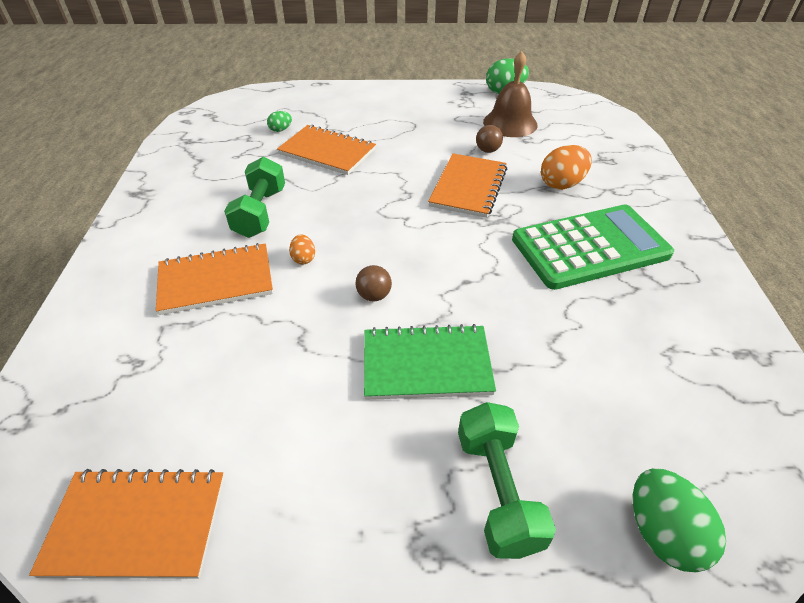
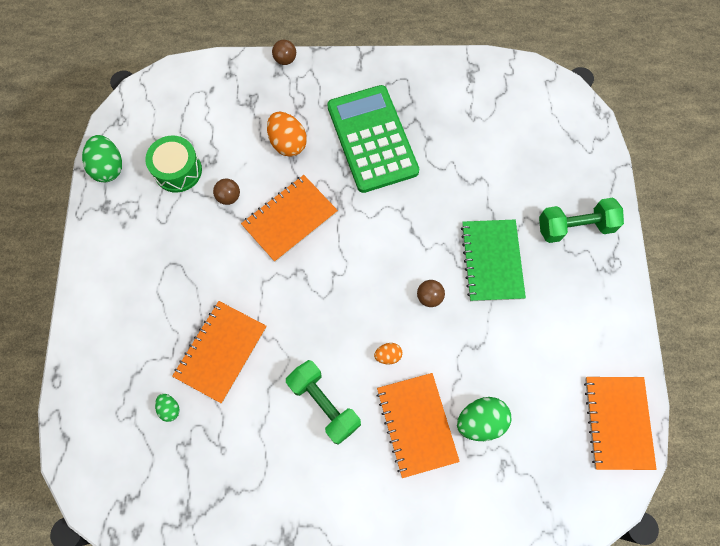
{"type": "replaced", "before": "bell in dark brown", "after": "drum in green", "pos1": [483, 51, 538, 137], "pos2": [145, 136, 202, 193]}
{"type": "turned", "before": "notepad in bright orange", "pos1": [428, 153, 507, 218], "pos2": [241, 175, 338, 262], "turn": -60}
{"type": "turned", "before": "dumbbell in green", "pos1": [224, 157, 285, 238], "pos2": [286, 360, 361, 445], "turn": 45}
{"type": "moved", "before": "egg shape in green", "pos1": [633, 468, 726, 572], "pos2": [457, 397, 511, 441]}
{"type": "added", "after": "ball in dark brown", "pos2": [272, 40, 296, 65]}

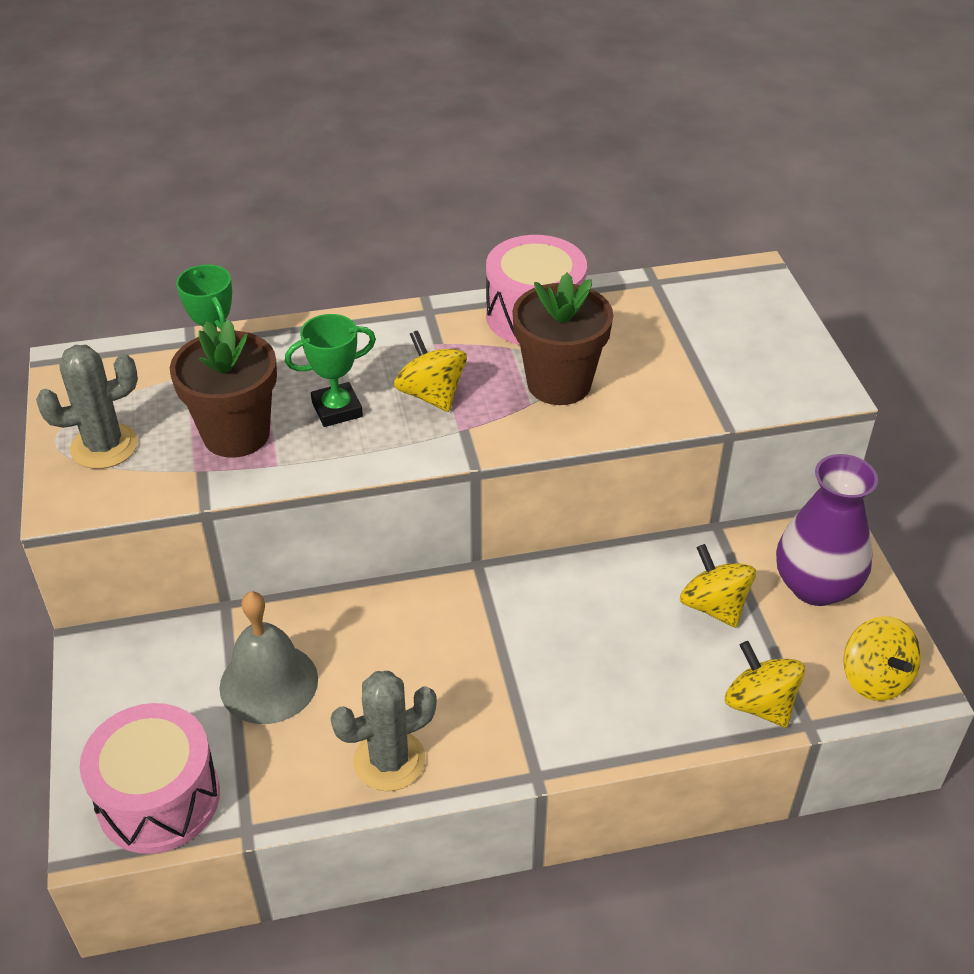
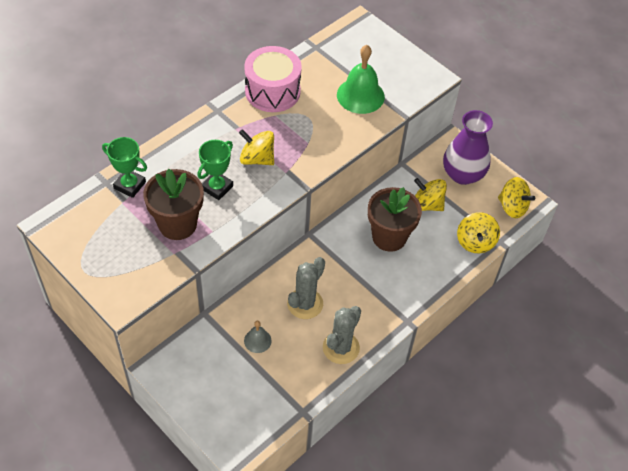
{"type": "moved", "before": "flower pot in dark brown", "pos1": [512, 273, 613, 405], "pos2": [368, 187, 422, 252]}
{"type": "moved", "before": "prickly plant in gray", "pos1": [36, 345, 138, 469], "pos2": [287, 257, 325, 319]}
{"type": "resized", "before": "bell in gray", "pos1": [219, 591, 318, 724], "pos2": [244, 321, 272, 353], "scale": 0.52}
{"type": "turned", "before": "spinning top in bright yellow", "pos1": [725, 641, 805, 728], "pos2": [457, 212, 500, 253], "turn": -105}
{"type": "removed", "before": "drum in pink", "pos1": [80, 703, 220, 854]}
{"type": "added", "after": "bell in green", "pos2": [337, 45, 385, 114]}

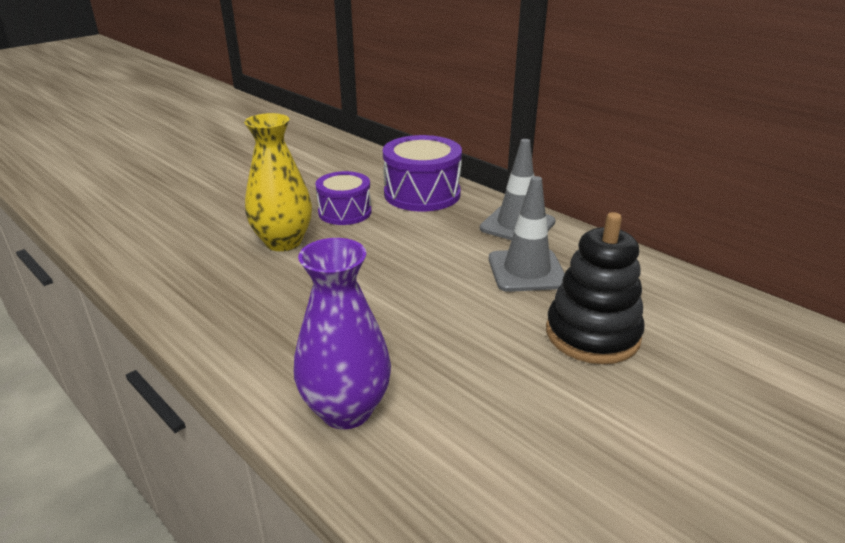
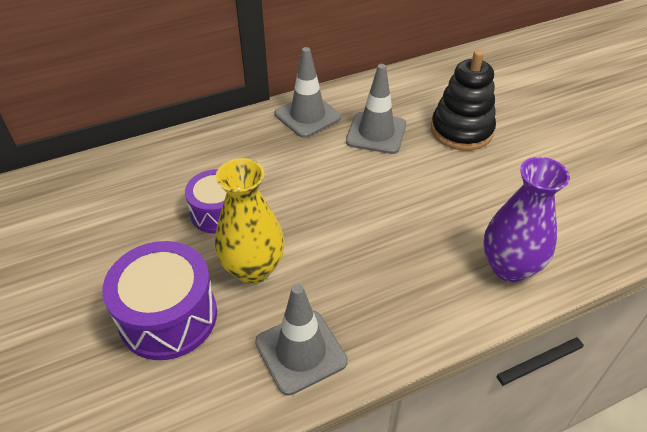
{"type": "moved", "before": "drum in royal purple", "pos1": [383, 135, 462, 211], "pos2": [102, 241, 217, 360]}
{"type": "added", "after": "road cone in gray", "pos2": [255, 284, 348, 396]}

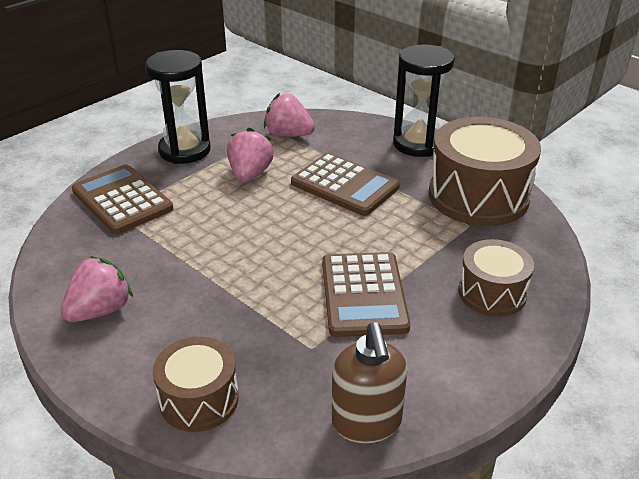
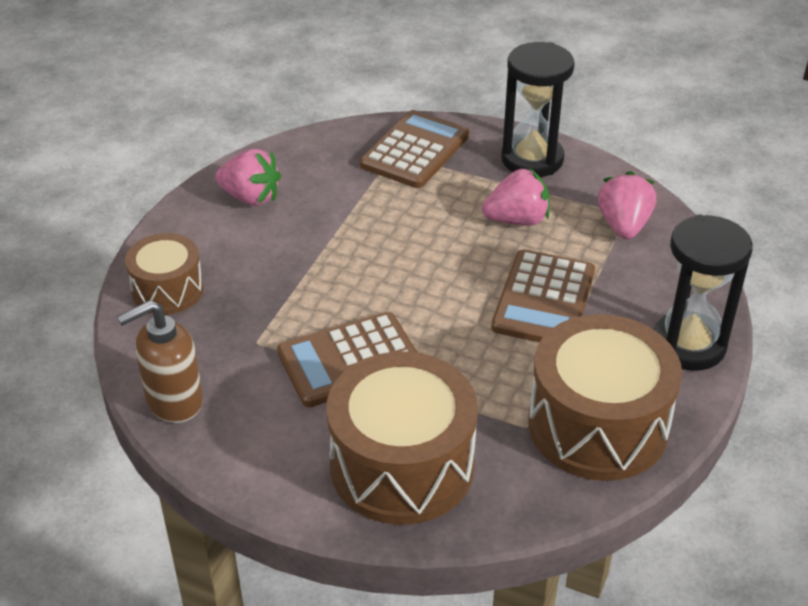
{"type": "resized", "before": "drum in dark brown", "pos1": [458, 239, 534, 317], "pos2": [326, 351, 478, 525], "scale": 1.75}

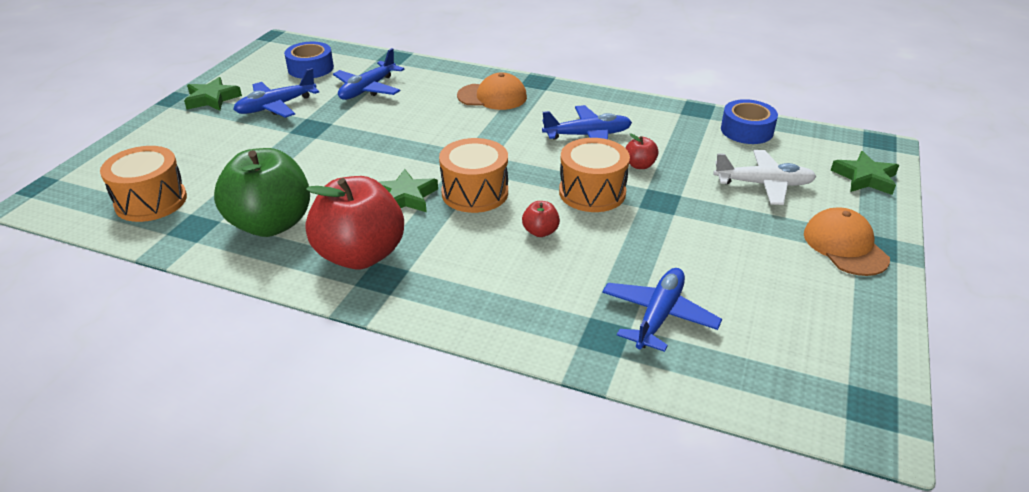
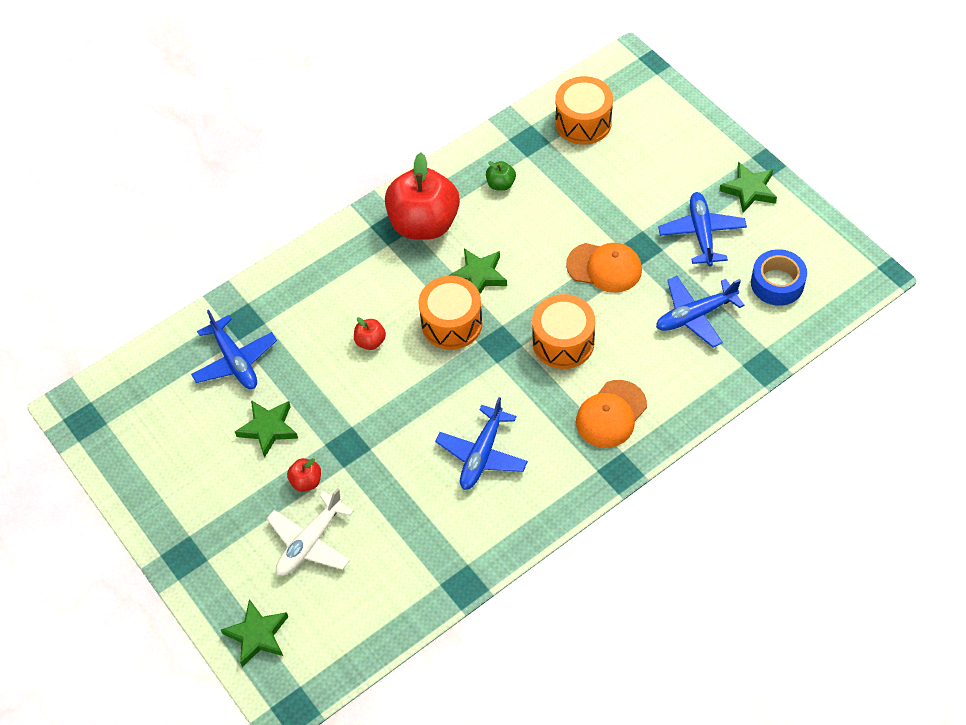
{"type": "turned", "before": "toy plane in cobalt", "pos1": [333, 48, 405, 100], "pos2": [656, 276, 744, 347], "turn": -90}
{"type": "removed", "before": "sticky tape in cobalt", "pos1": [721, 99, 778, 144]}
{"type": "moved", "before": "toy apple in scarlet", "pos1": [626, 133, 659, 169], "pos2": [287, 458, 321, 492]}
{"type": "moved", "before": "drum in bright orange", "pos1": [559, 138, 630, 212], "pos2": [532, 294, 595, 369]}
{"type": "resized", "before": "toy apple in green", "pos1": [214, 148, 310, 237], "pos2": [486, 161, 516, 191], "scale": 0.41}
{"type": "moved", "before": "cap in bright orange", "pos1": [804, 208, 890, 276], "pos2": [566, 243, 642, 293]}
{"type": "added", "after": "star in green", "pos2": [235, 400, 298, 458]}

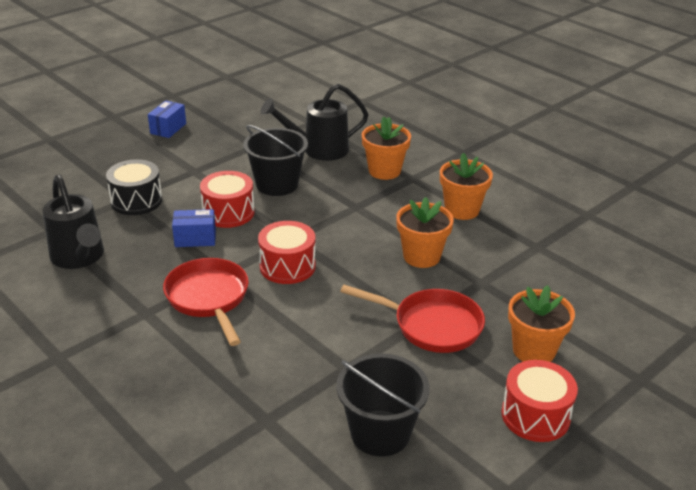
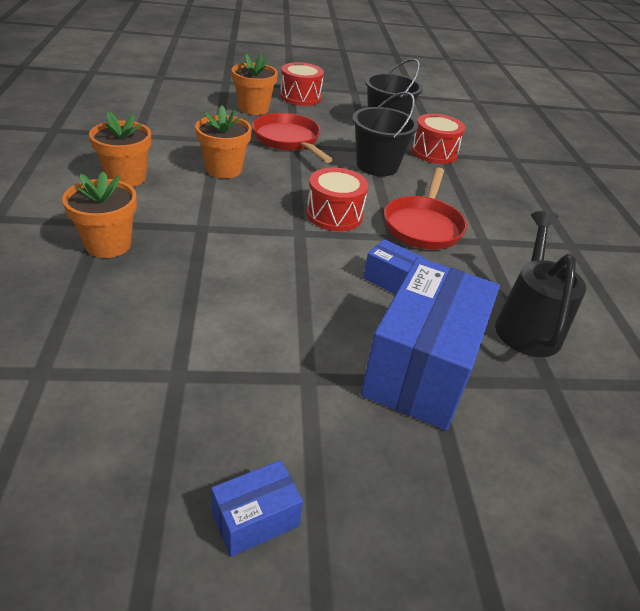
{"type": "removed", "before": "sprinkling can in black", "pos1": [261, 84, 369, 161]}
{"type": "moved", "before": "sand bucket in black", "pos1": [243, 125, 308, 196], "pos2": [352, 92, 418, 176]}
{"type": "replaced", "before": "drum in black", "after": "box in cobalt", "pos1": [106, 159, 163, 215], "pos2": [361, 257, 500, 430]}
{"type": "moved", "before": "drum in scarlet", "pos1": [200, 171, 255, 228], "pos2": [411, 114, 465, 164]}

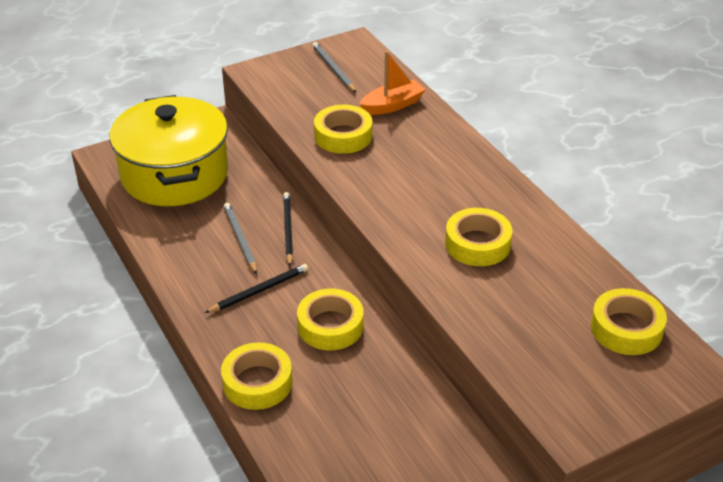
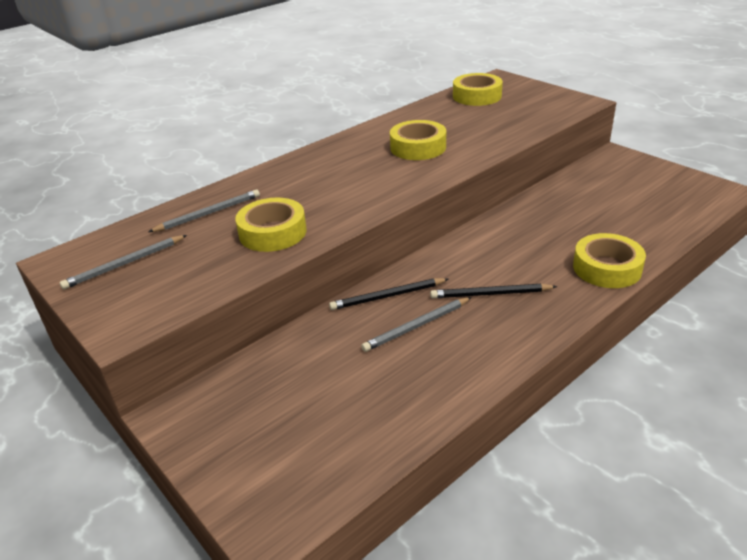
{"type": "replaced", "before": "boat in bright orange", "after": "wooden pencil in gray", "pos1": [359, 51, 425, 115], "pos2": [148, 190, 260, 232]}
{"type": "removed", "before": "cooking pot in bright yellow", "pos1": [109, 95, 228, 206]}
{"type": "turned", "before": "wooden pencil in black", "pos1": [205, 264, 308, 313], "pos2": [430, 284, 557, 298], "turn": -45}
{"type": "removed", "before": "sticky tape in bright yellow", "pos1": [297, 289, 364, 350]}

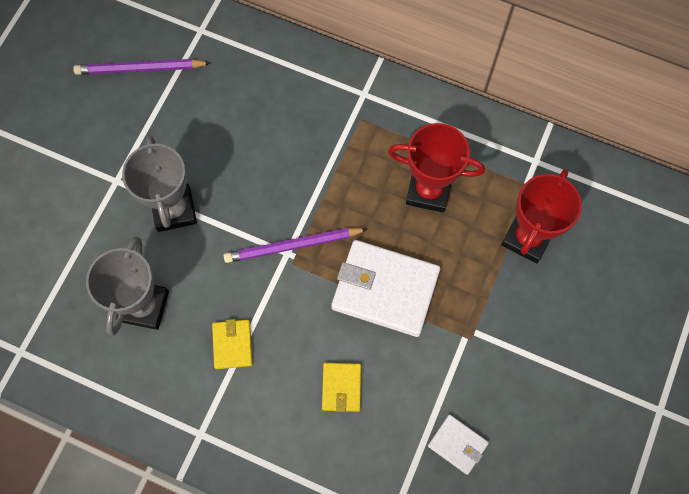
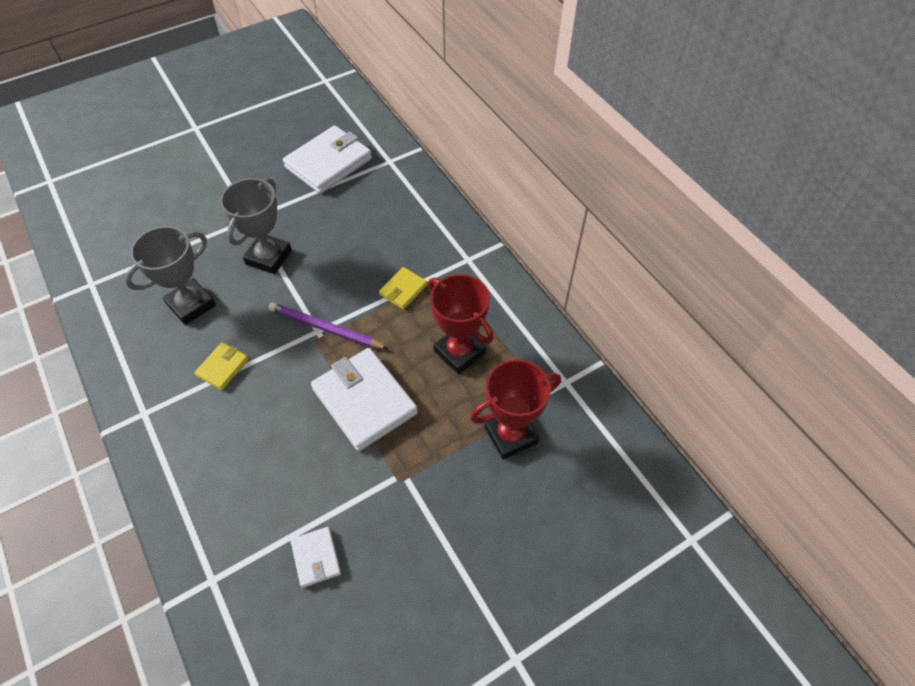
{"type": "replaced", "before": "wooden pencil in royal purple", "after": "billfold in white", "pos1": [73, 59, 210, 75], "pos2": [283, 125, 372, 194]}
{"type": "moved", "before": "billfold in bright yellow", "pos1": [322, 363, 361, 412], "pos2": [379, 267, 427, 309]}

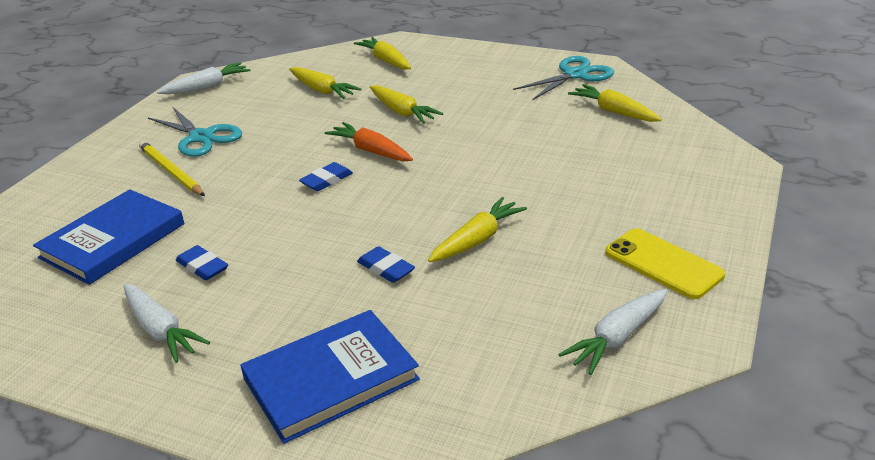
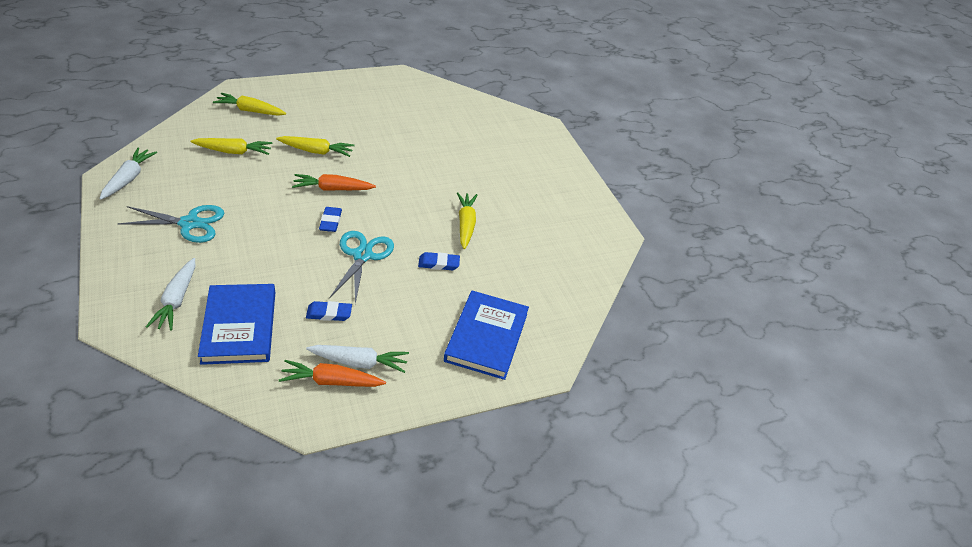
{"type": "moved", "before": "shears in turquoise", "pos1": [513, 56, 614, 100], "pos2": [329, 231, 394, 304]}
{"type": "removed", "before": "carrot in bright yellow", "pos1": [568, 84, 662, 122]}
{"type": "removed", "before": "wooden pencil in bright yellow", "pos1": [139, 141, 205, 196]}
{"type": "removed", "before": "smartphone in bright yellow", "pos1": [605, 228, 725, 299]}
{"type": "moved", "before": "carrot in white", "pos1": [558, 289, 668, 375], "pos2": [146, 258, 195, 330]}
{"type": "added", "after": "carrot in bright orange", "pos2": [279, 360, 386, 387]}

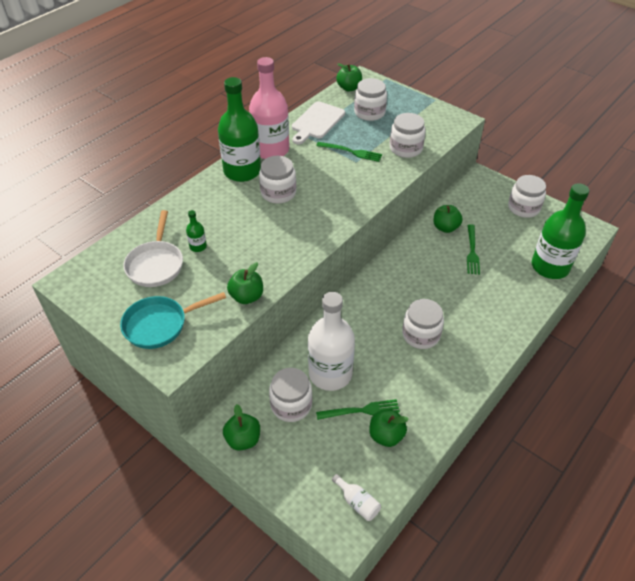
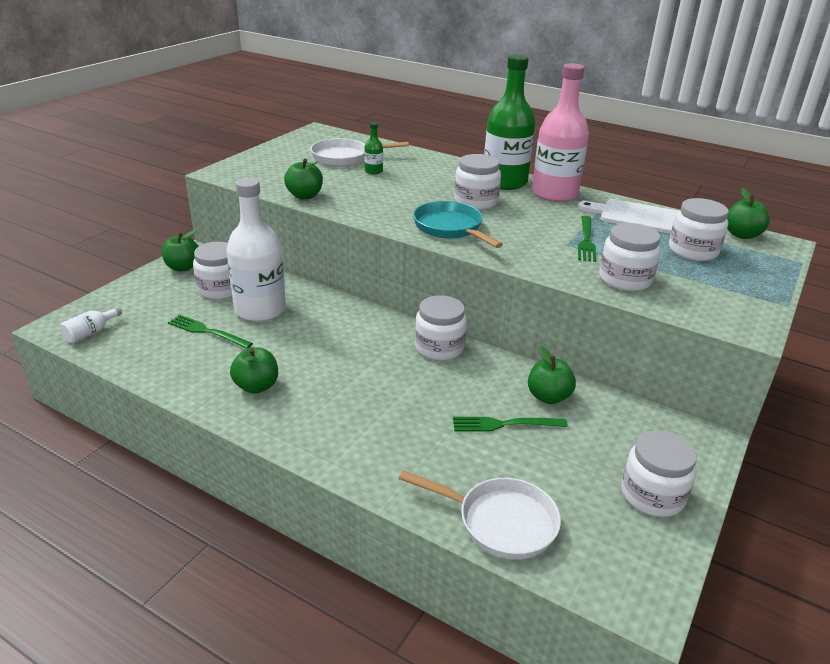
{"type": "replaced", "before": "drink bottle in green", "after": "frying pan in white", "pos1": [532, 183, 589, 279], "pos2": [399, 470, 561, 560]}
{"type": "moved", "before": "frying pan in turquoise", "pos1": [120, 292, 226, 349], "pos2": [413, 201, 503, 248]}
{"type": "moved", "before": "preserve jar in white", "pos1": [402, 299, 444, 349], "pos2": [415, 295, 467, 360]}
{"type": "turned", "before": "fork in green", "pos1": [316, 399, 400, 420], "pos2": [168, 315, 253, 349], "turn": 135}
{"type": "moved", "before": "toy apple in green", "pos1": [369, 410, 409, 447], "pos2": [230, 347, 278, 394]}

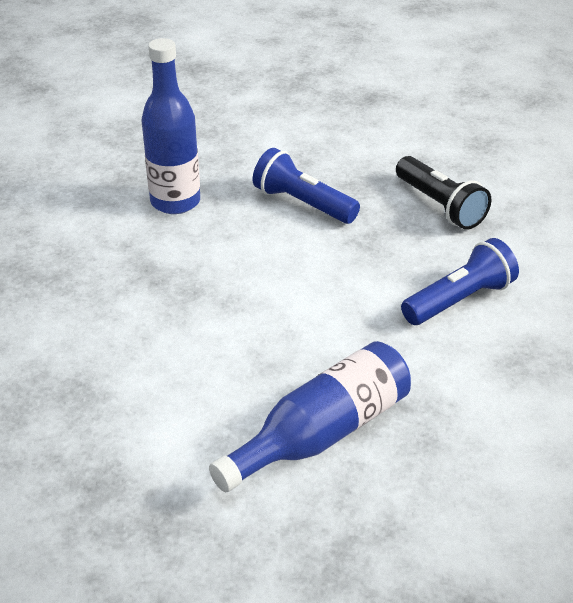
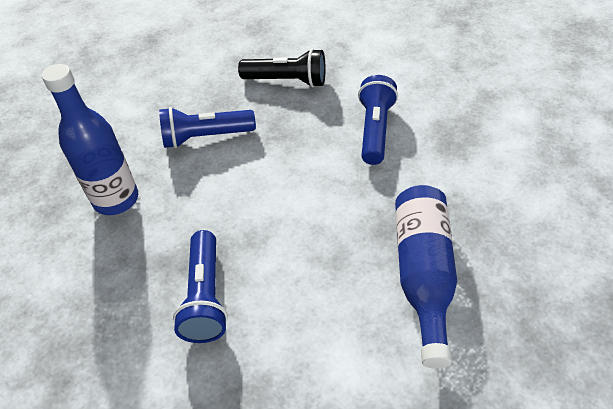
{"type": "added", "after": "torch in cobalt", "pos2": [173, 230, 228, 343]}

